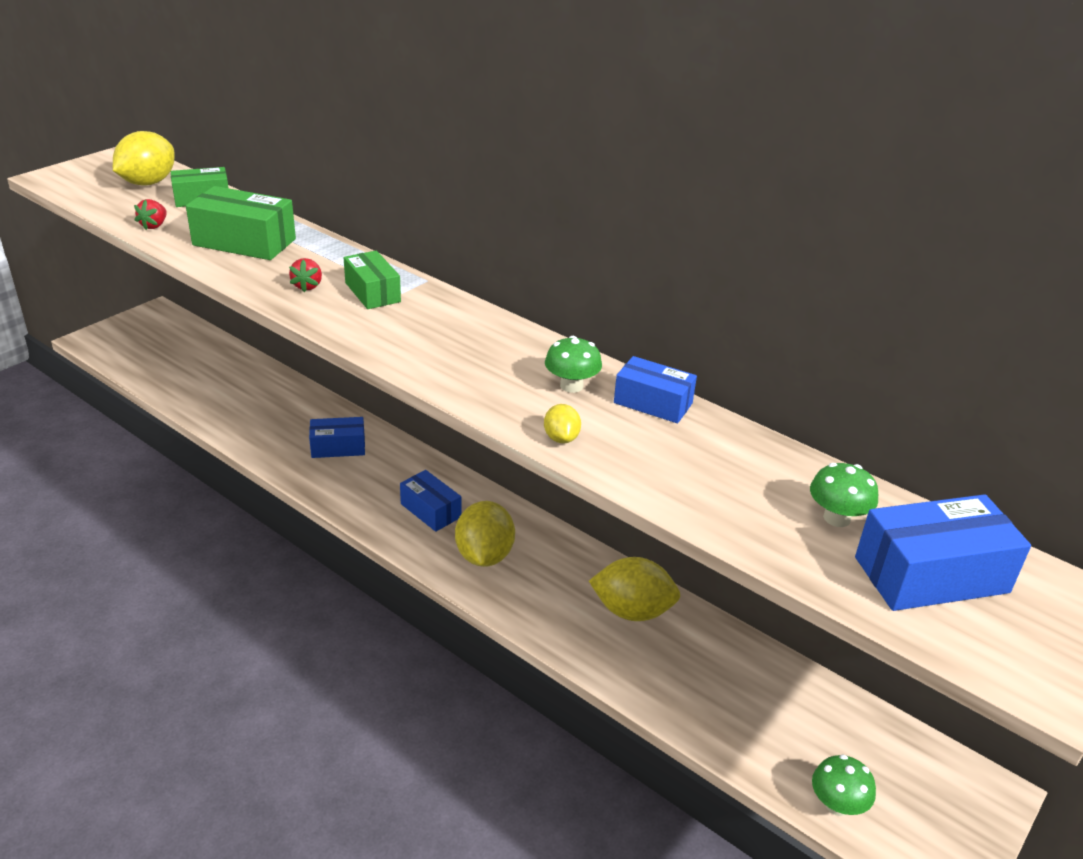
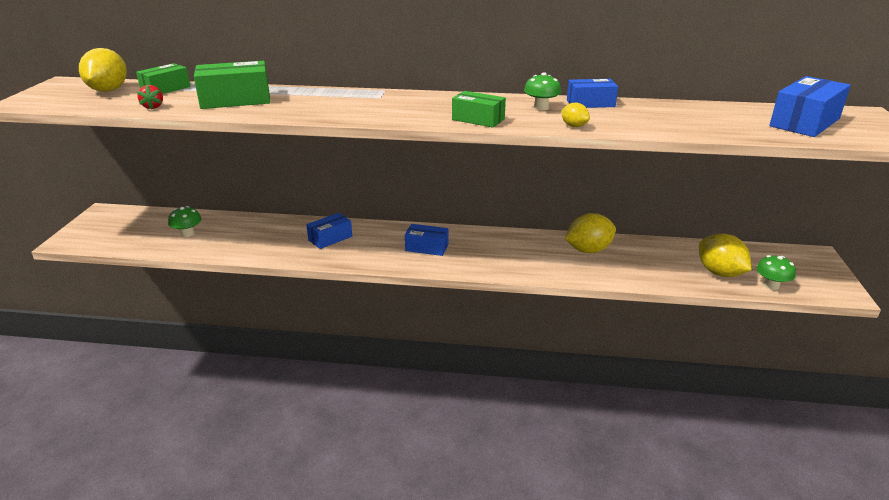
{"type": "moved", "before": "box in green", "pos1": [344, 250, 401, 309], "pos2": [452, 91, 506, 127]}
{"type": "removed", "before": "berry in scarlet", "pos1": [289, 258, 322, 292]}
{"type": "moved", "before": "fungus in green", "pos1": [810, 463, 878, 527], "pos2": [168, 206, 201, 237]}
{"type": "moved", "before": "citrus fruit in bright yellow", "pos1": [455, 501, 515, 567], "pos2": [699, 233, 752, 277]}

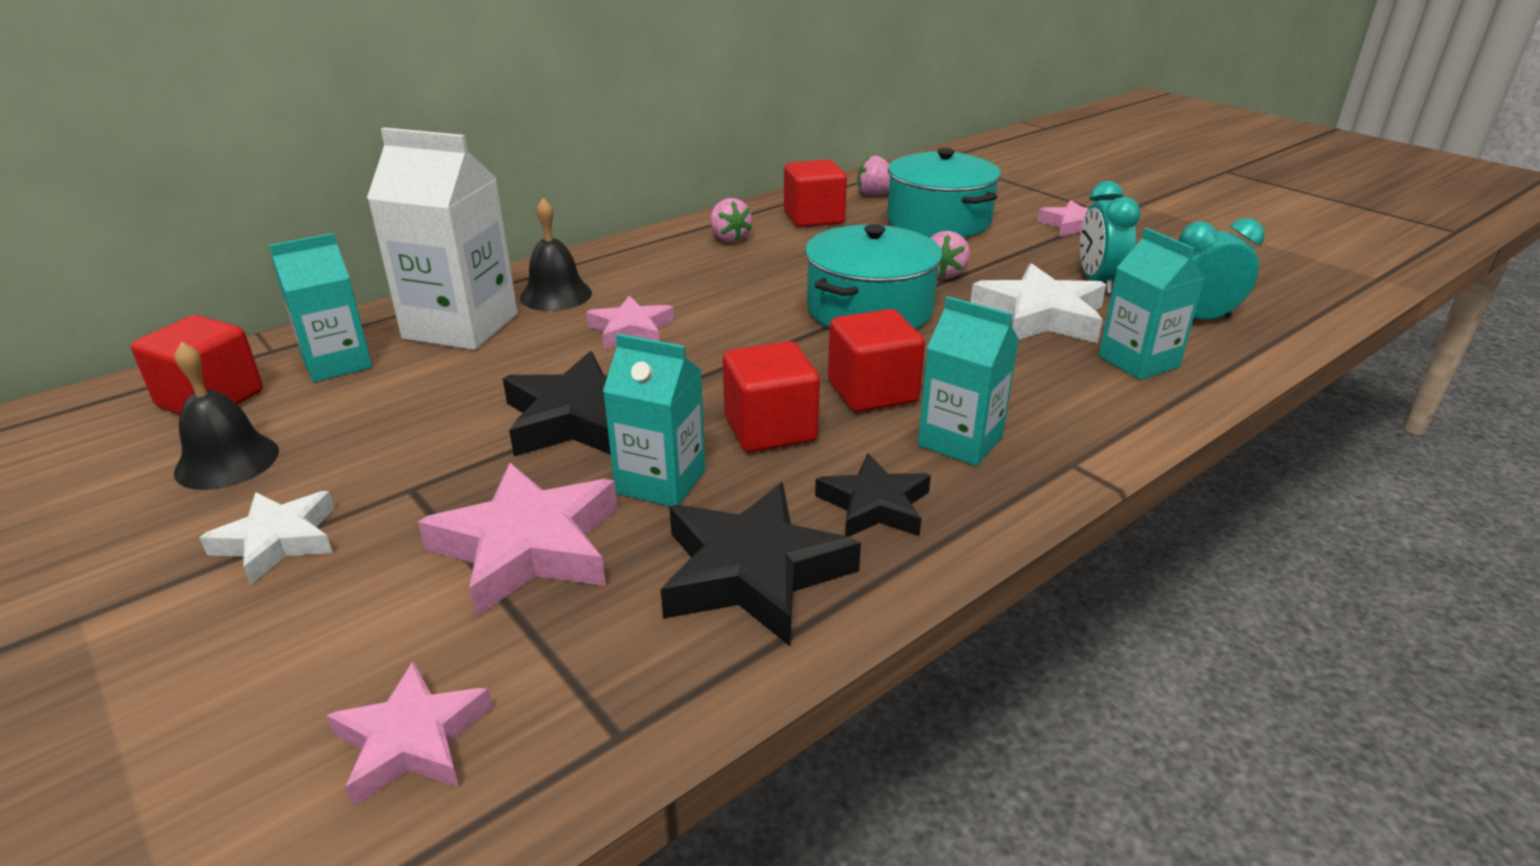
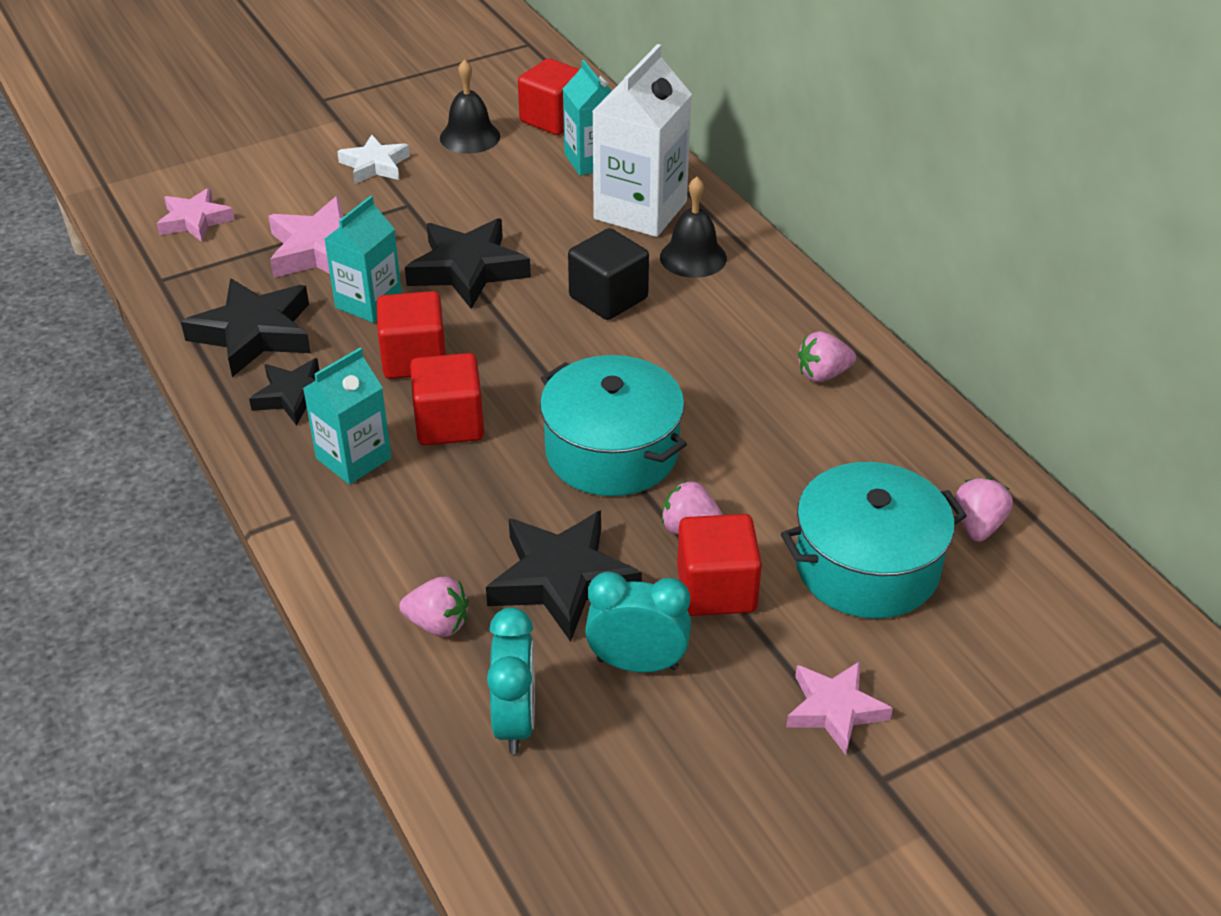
{"type": "moved", "before": "block in scarlet", "pos1": [784, 159, 847, 227], "pos2": [677, 514, 762, 616]}
{"type": "replaced", "before": "carton in turquoise", "after": "berry in pink", "pos1": [1099, 228, 1205, 380], "pos2": [399, 577, 468, 637]}
{"type": "recoloured", "before": "star in white", "after": "star in black", "pos1": [971, 263, 1106, 343], "pos2": [486, 510, 642, 642]}
{"type": "replaced", "before": "star in pink", "after": "block in black", "pos1": [586, 295, 674, 349], "pos2": [568, 228, 649, 320]}

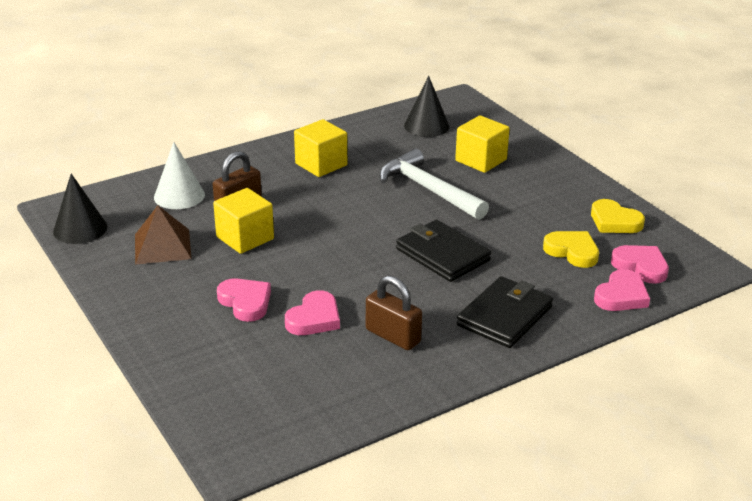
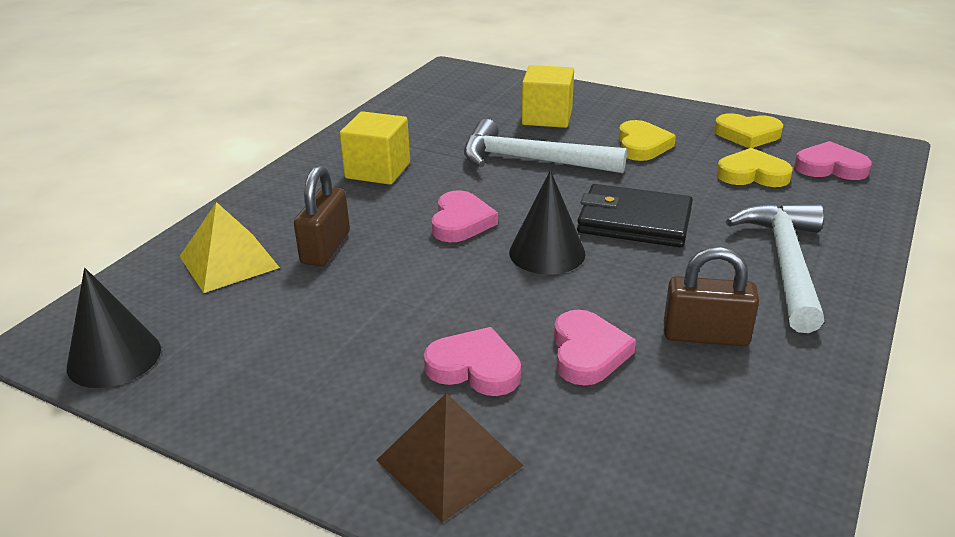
{"type": "moved", "before": "cone in black", "pos1": [404, 76, 449, 137], "pos2": [509, 170, 586, 275]}
{"type": "replaced", "before": "cone in white", "after": "pyramid shape in bright yellow", "pos1": [154, 142, 205, 209], "pos2": [180, 202, 280, 293]}
{"type": "removed", "before": "block in bright yellow", "pos1": [213, 188, 274, 254]}
{"type": "moved", "before": "pyramid shape in dark brown", "pos1": [135, 205, 192, 265], "pos2": [376, 393, 524, 523]}
{"type": "moved", "before": "love heart in pink", "pos1": [594, 269, 650, 311], "pos2": [432, 190, 498, 242]}
{"type": "replaced", "before": "billfold in black", "after": "carpenter's hammer in white", "pos1": [457, 276, 553, 348], "pos2": [726, 202, 825, 333]}
{"type": "added", "after": "love heart in bright yellow", "pos2": [619, 120, 676, 161]}

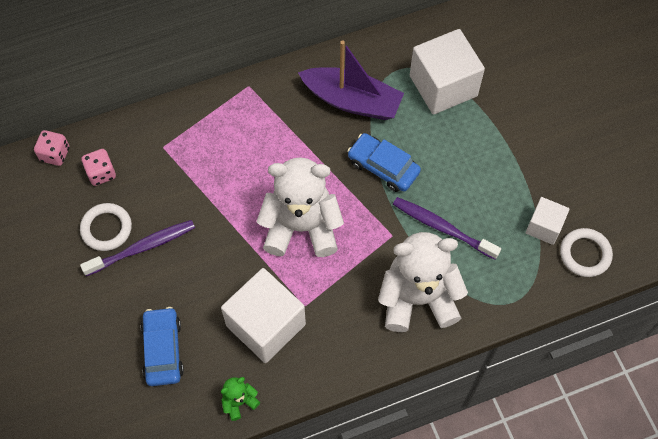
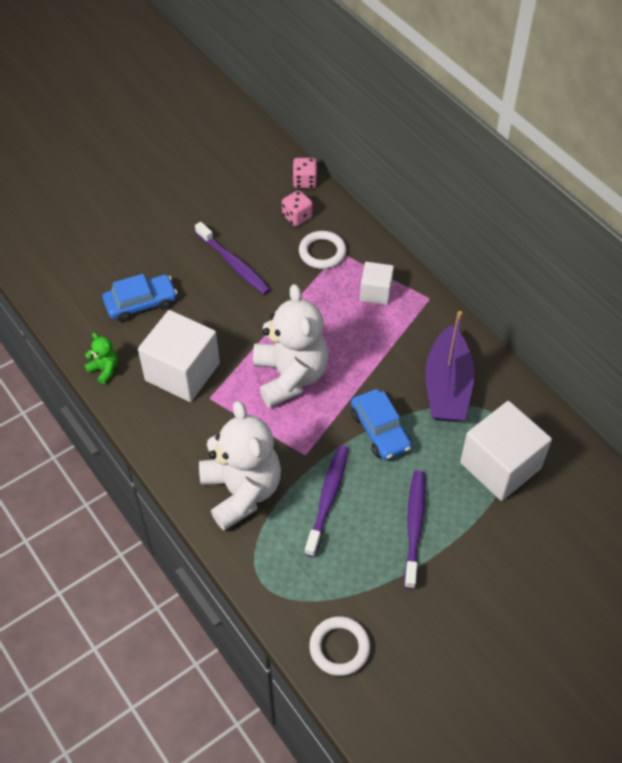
{"type": "turned", "before": "automobile in cobalt", "pos1": [347, 133, 421, 192], "pos2": [351, 389, 412, 460], "turn": 135}
{"type": "moved", "before": "block in white", "pos1": [526, 197, 570, 245], "pos2": [360, 262, 394, 305]}
{"type": "moved", "before": "torus in white", "pos1": [80, 203, 132, 251], "pos2": [299, 231, 347, 269]}
{"type": "added", "after": "dental brush in royal purple", "pos2": [404, 471, 425, 589]}

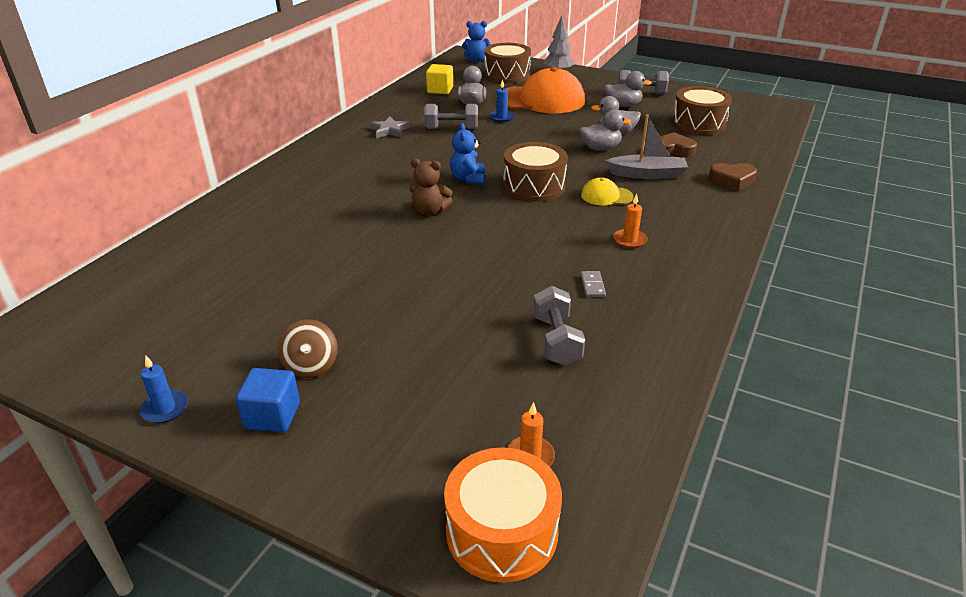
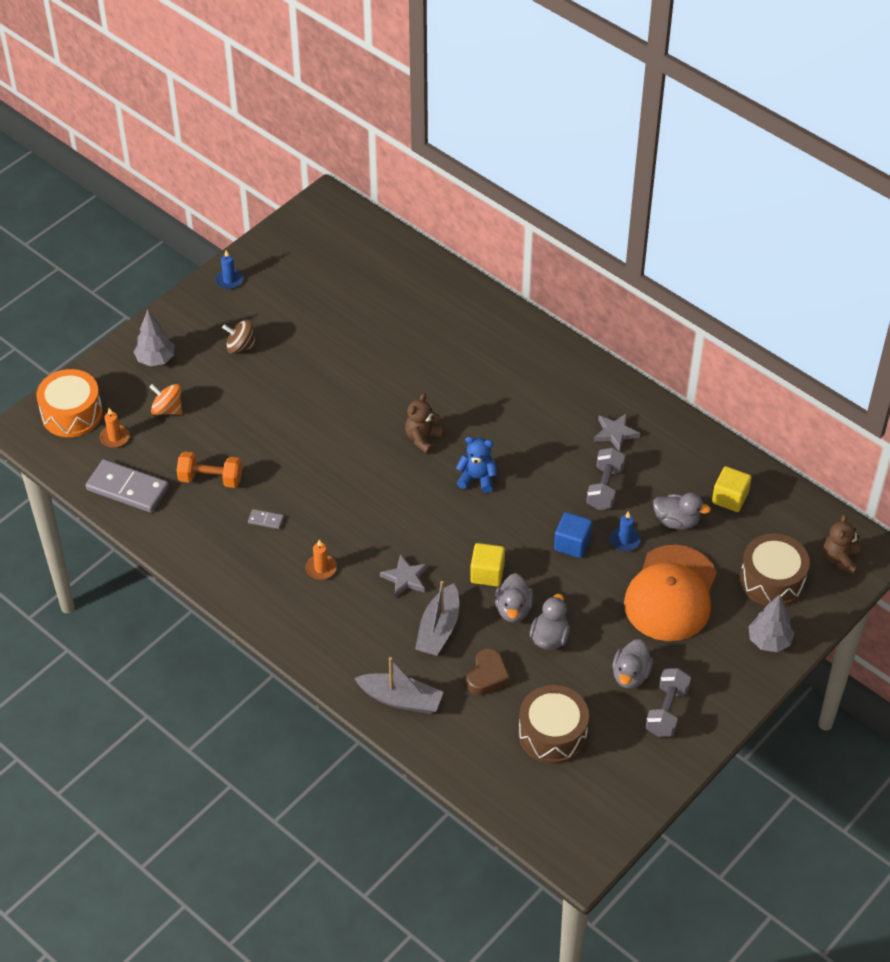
{"type": "recoloured", "before": "teddy in cobalt", "after": "teddy in dark brown", "pos1": [462, 21, 491, 62], "pos2": [823, 514, 860, 575]}
{"type": "removed", "before": "drum in dark brown", "pos1": [503, 142, 568, 202]}
{"type": "replaced", "before": "love heart in dark brown", "after": "boat in gray", "pos1": [709, 163, 757, 191], "pos2": [354, 657, 443, 714]}
{"type": "replaced", "before": "cap in bright yellow", "after": "star in gray", "pos1": [581, 177, 633, 205], "pos2": [380, 554, 428, 598]}
{"type": "recoloured", "before": "dumbbell in gray", "after": "dumbbell in bright orange", "pos1": [533, 286, 585, 366], "pos2": [177, 451, 242, 488]}
{"type": "moved", "before": "block in cobalt", "pos1": [236, 368, 300, 432], "pos2": [554, 512, 592, 558]}
{"type": "added", "after": "tree in gray", "pos2": [134, 310, 174, 366]}
{"type": "added", "after": "spinning top in bright orange", "pos2": [150, 384, 182, 415]}
{"type": "added", "after": "domino in gray", "pos2": [86, 459, 169, 513]}
{"type": "added", "after": "block in bright yellow", "pos2": [470, 543, 505, 587]}

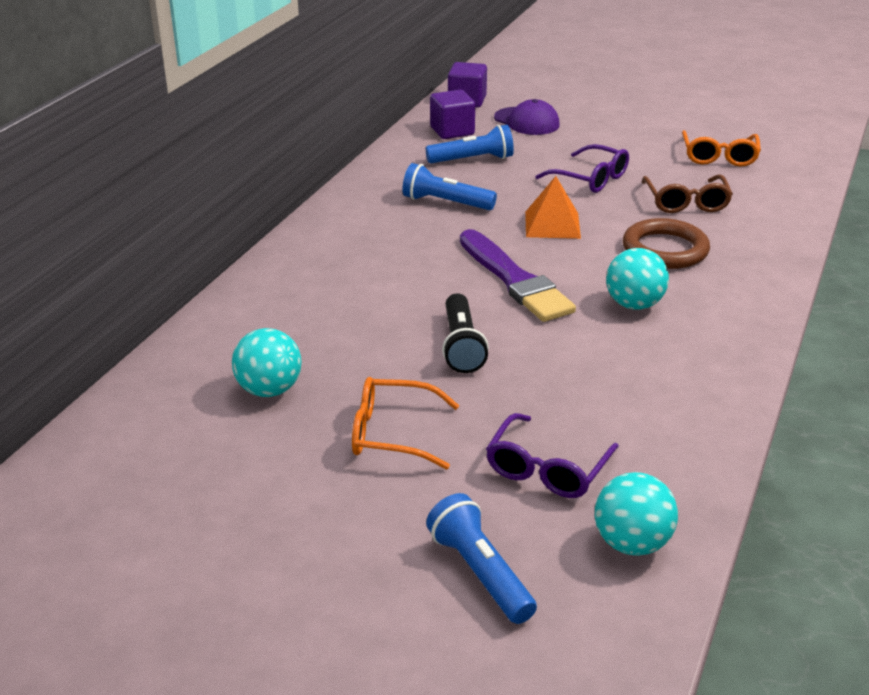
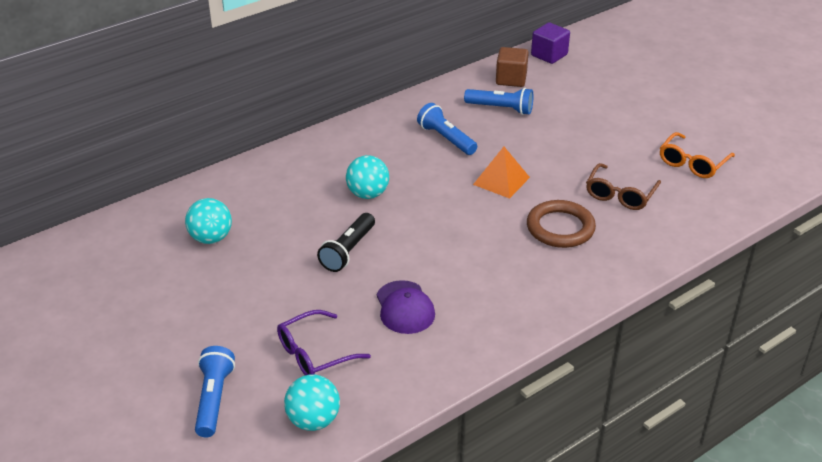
{"type": "recoloured", "before": "block in royal purple", "after": "block in dark brown", "pos1": [430, 90, 475, 139], "pos2": [496, 47, 529, 87]}
{"type": "moved", "before": "cap in royal purple", "pos1": [494, 99, 560, 135], "pos2": [376, 280, 435, 334]}
{"type": "removed", "before": "eyeglasses in royal purple", "pos1": [535, 144, 629, 193]}
{"type": "removed", "before": "paintbrush in royal purple", "pos1": [460, 229, 576, 322]}
{"type": "moved", "before": "ball in turquoise", "pos1": [606, 248, 669, 310], "pos2": [346, 155, 389, 199]}
{"type": "removed", "before": "eyeglasses in bright orange", "pos1": [352, 377, 459, 469]}

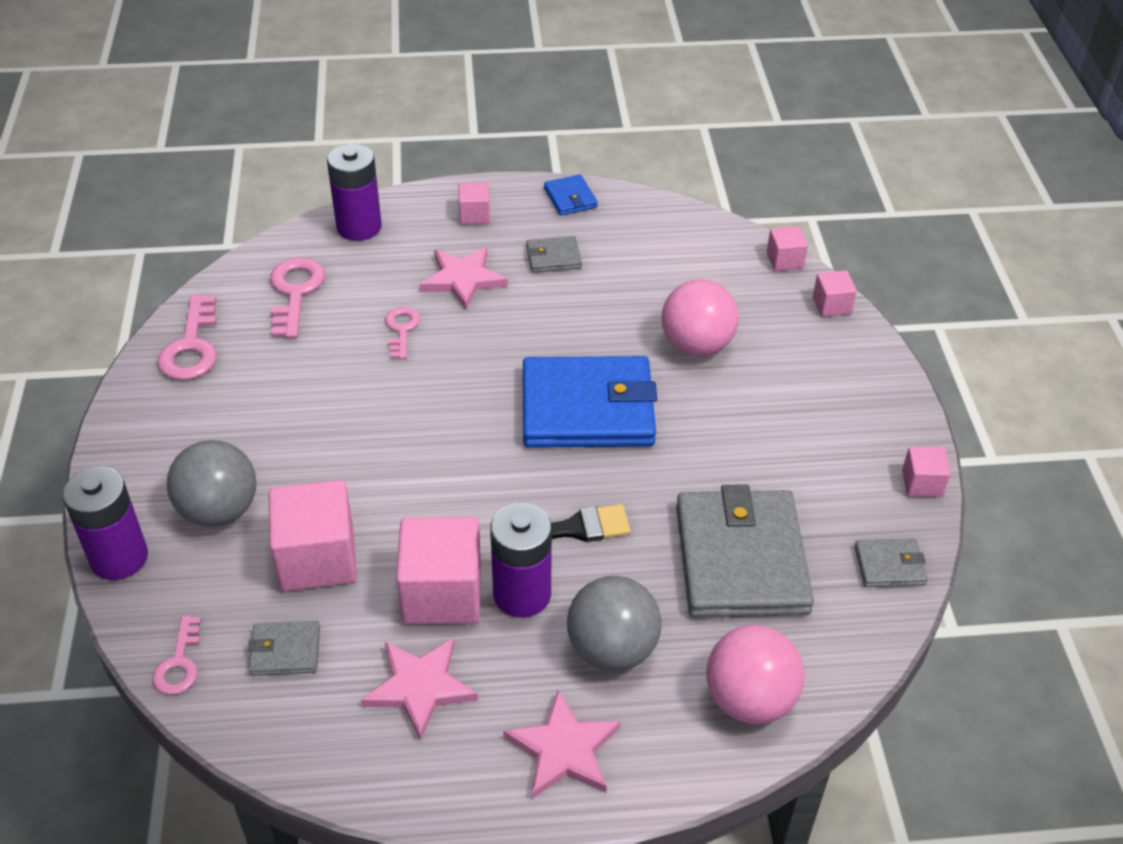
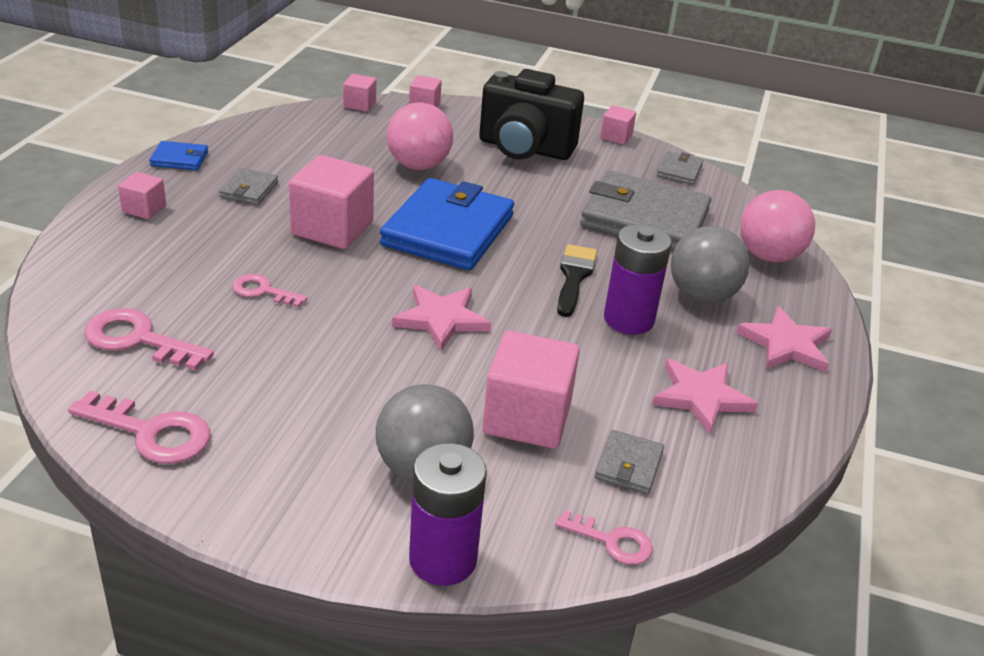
{"type": "removed", "before": "power cell in royal purple", "pos1": [327, 144, 382, 241]}
{"type": "moved", "before": "star in pink", "pos1": [420, 247, 508, 310], "pos2": [392, 285, 491, 351]}
{"type": "moved", "before": "block in pink", "pos1": [396, 517, 481, 624], "pos2": [289, 155, 374, 249]}
{"type": "added", "after": "camera in black", "pos2": [479, 69, 584, 160]}

